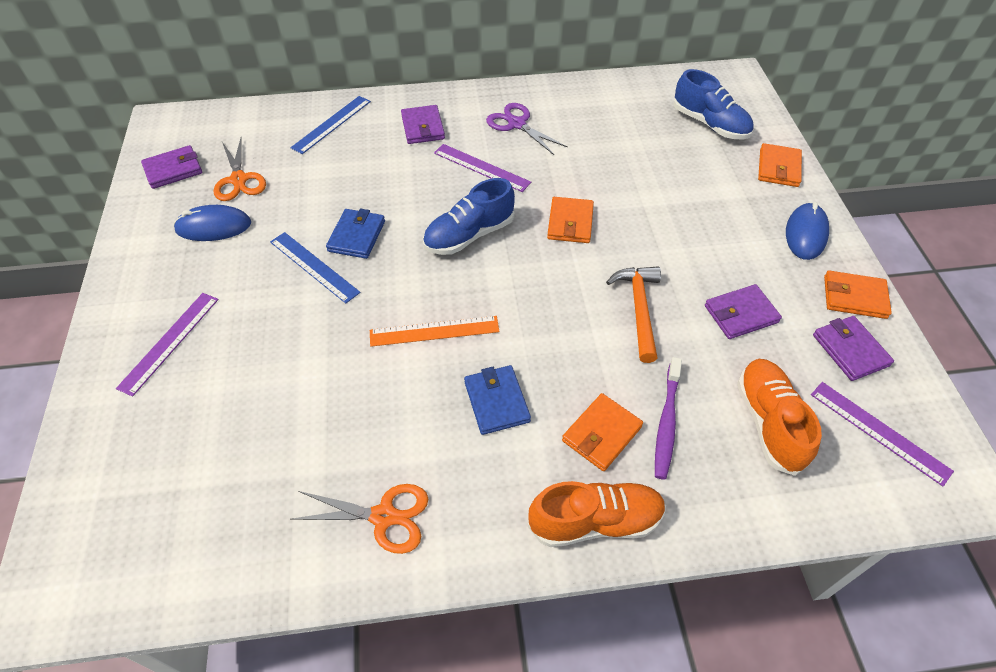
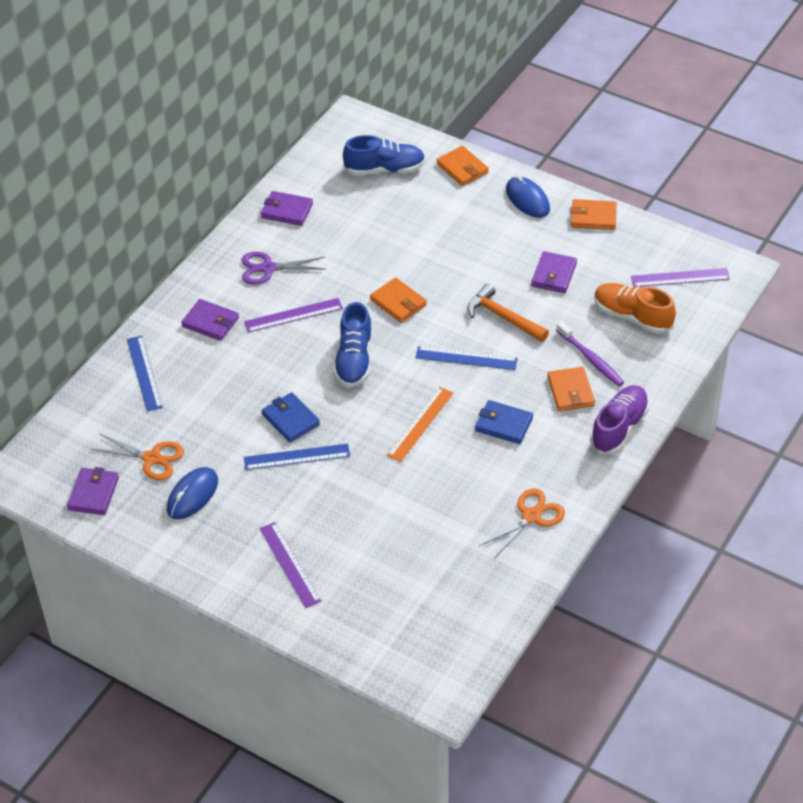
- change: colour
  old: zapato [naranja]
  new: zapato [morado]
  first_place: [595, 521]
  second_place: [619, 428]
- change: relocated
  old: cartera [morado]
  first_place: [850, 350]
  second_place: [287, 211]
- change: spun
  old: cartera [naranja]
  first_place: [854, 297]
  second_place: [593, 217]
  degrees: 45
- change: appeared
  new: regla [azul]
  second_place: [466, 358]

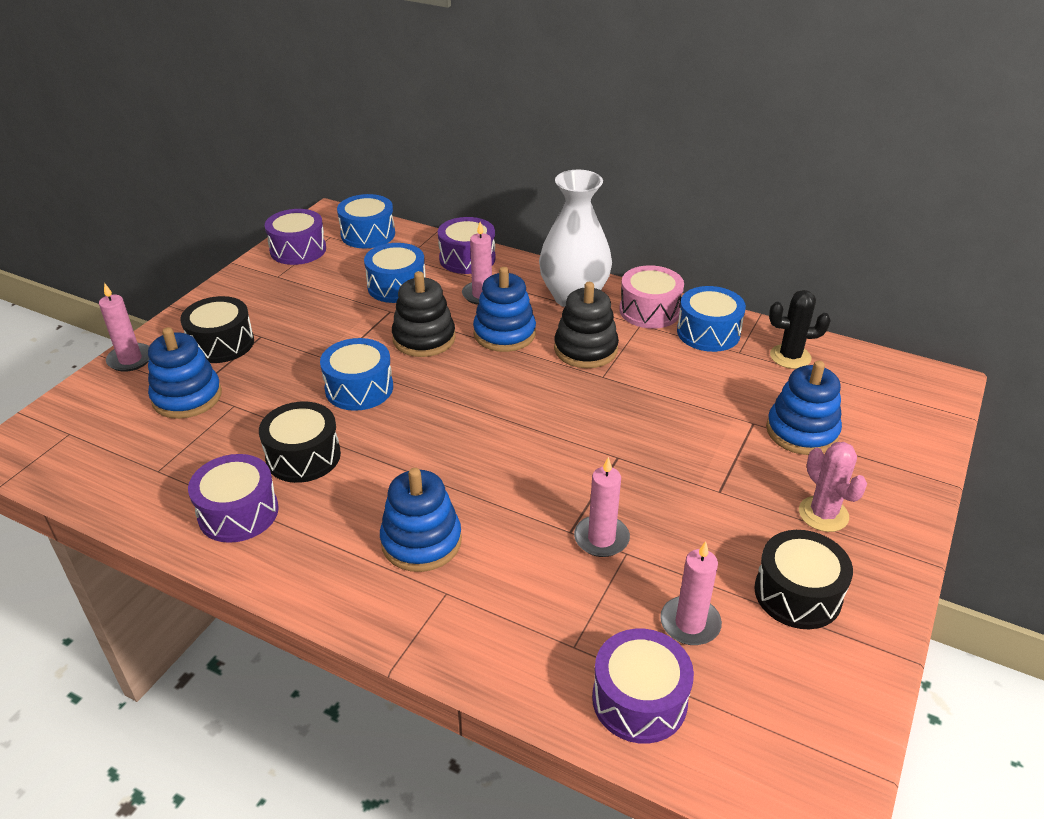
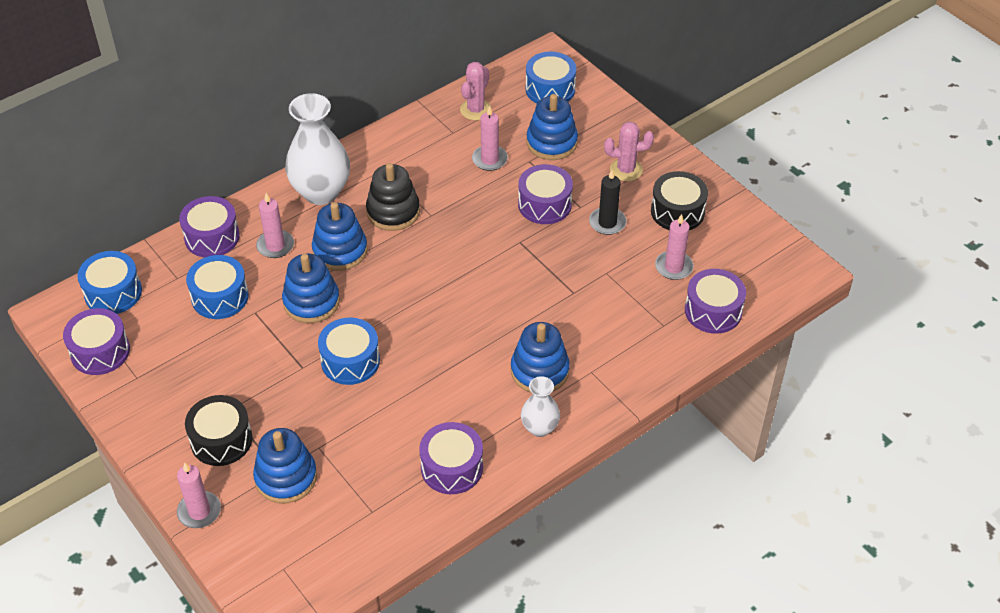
- change: missing
  old: tambor [negro]
  first_place: [303, 456]
- change: colour
  old: juguete apilable [negro]
  new: juguete apilable [azul]
  first_place: [424, 338]
  second_place: [311, 302]
- change: relocated
  old: vela [rosa]
  first_place: [601, 538]
  second_place: [489, 159]
- change: missing
  old: tambor [rosa]
  first_place: [649, 310]
- change: relocated
  old: tambor [azul]
  first_place: [708, 332]
  second_place: [550, 89]
- change: colour
  old: cactus [negro]
  new: cactus [rosa]
  first_place: [790, 357]
  second_place: [475, 110]
- change: appeared
  new: tambor [morado]
  second_place: [544, 204]
- change: appeared
  new: florero [blanco]
  second_place: [539, 428]
- change: appeared
  new: vela [negro]
  second_place: [607, 223]

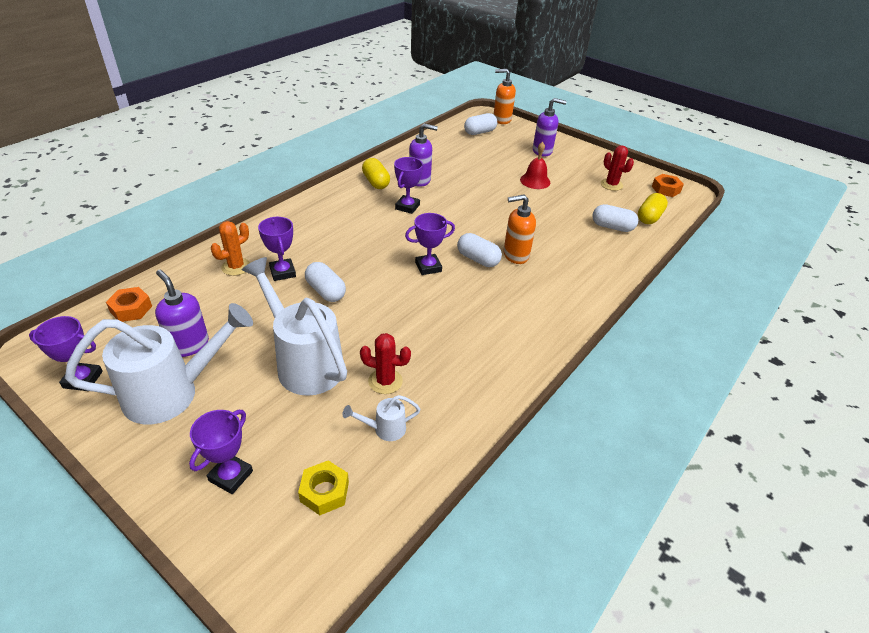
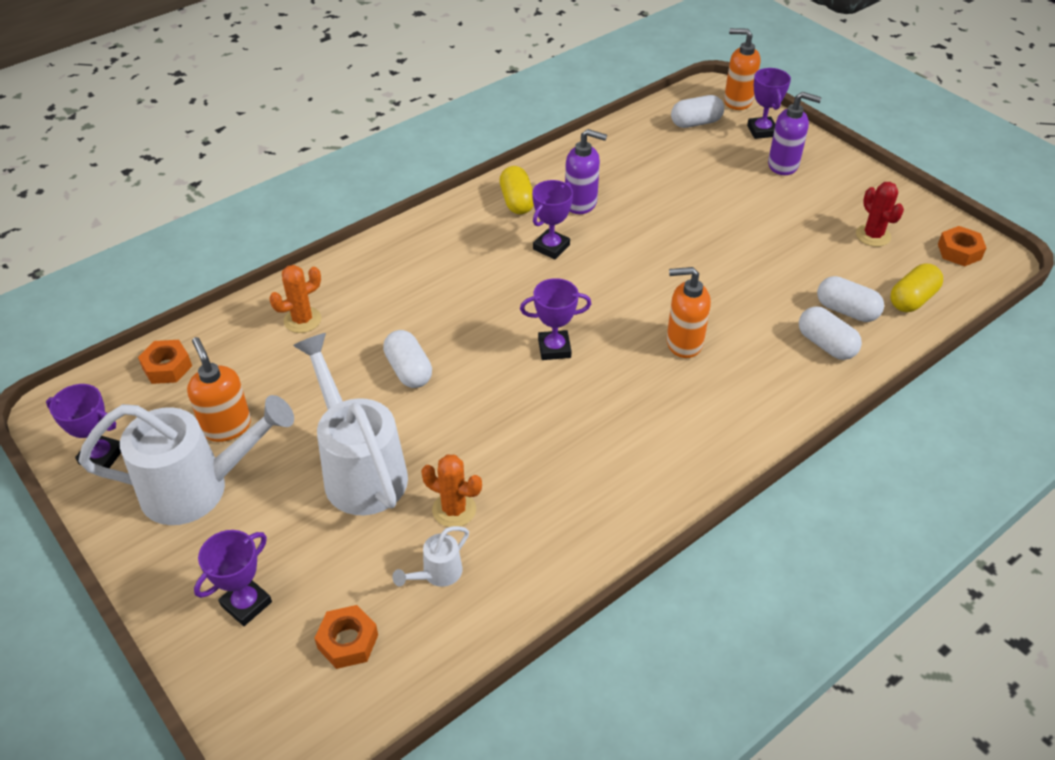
- change: colour
  old: dispensador de jabón [morado]
  new: dispensador de jabón [naranja]
  first_place: [189, 345]
  second_place: [227, 426]
- change: relocated
  old: trofeo [morado]
  first_place: [282, 272]
  second_place: [762, 131]
- change: colour
  old: tuerca [amarillo]
  new: tuerca [naranja]
  first_place: [324, 492]
  second_place: [348, 641]
- change: spun
  old: regadera [blanco]
  first_place: [384, 429]
  second_place: [437, 574]
  degrees: -45
- change: colour
  old: cactus [rojo]
  new: cactus [naranja]
  first_place: [385, 381]
  second_place: [454, 510]
- change: relocated
  old: cápsula [blanco]
  first_place: [478, 259]
  second_place: [826, 344]
- change: missing
  old: campana [rojo]
  first_place: [535, 181]

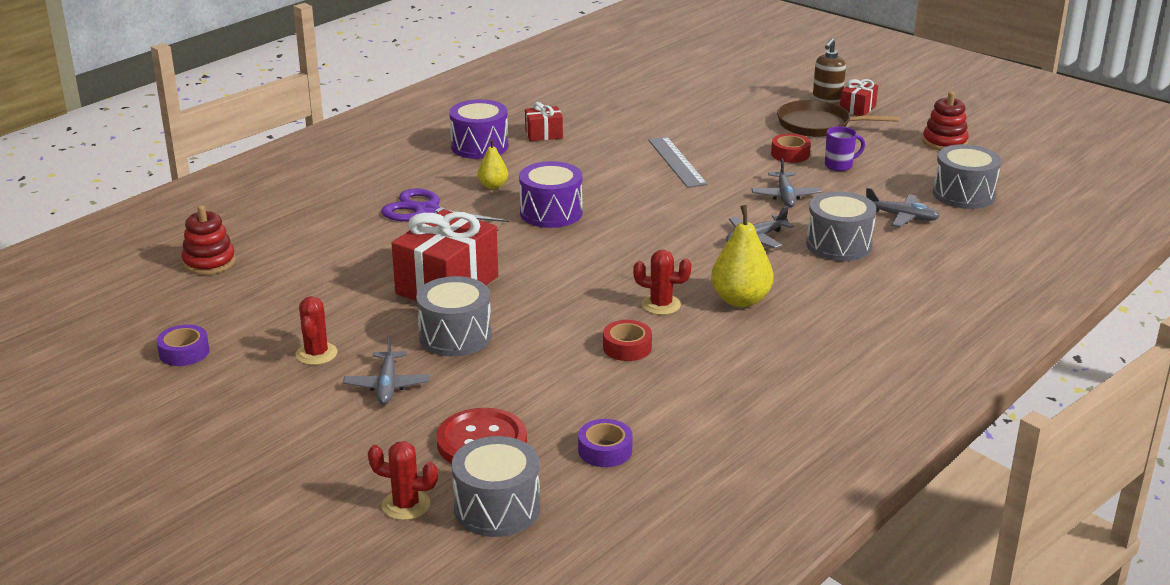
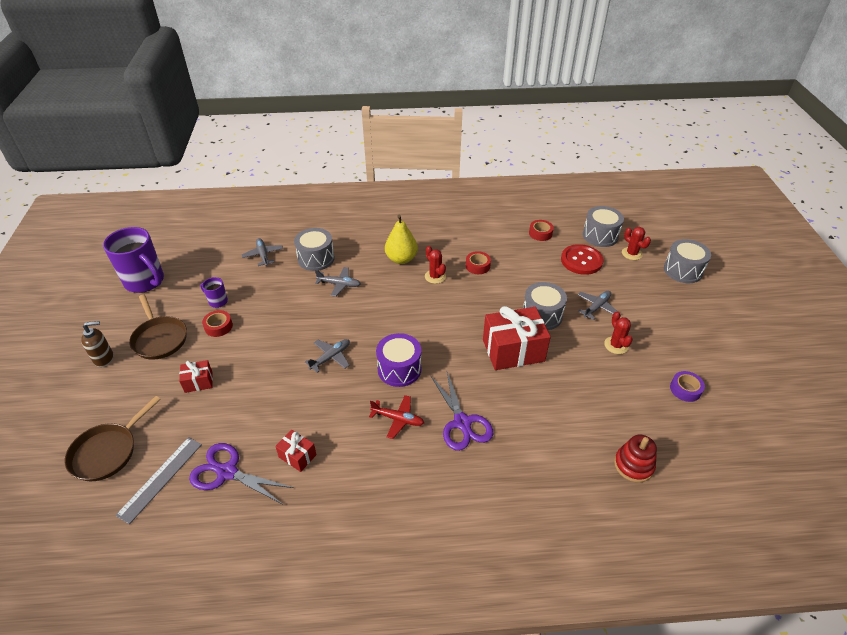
- change: spun
  old: cactus [rojo]
  first_place: [316, 354]
  second_place: [616, 345]
  degrees: -60
- change: missing
  old: tambor [morado]
  first_place: [479, 146]
- change: exchanged
  old: pera [amarillo]
  new: avión [rojo]
  first_place: [493, 186]
  second_place: [398, 419]
- change: colour
  old: cinta adhesiva [morado]
  new: cinta adhesiva [rojo]
  first_place: [605, 450]
  second_place: [540, 233]
- change: relocated
  old: regla [gris]
  first_place: [677, 162]
  second_place: [160, 478]
- change: relocated
  old: avión [gris]
  first_place: [785, 196]
  second_place: [331, 357]
- change: relocated
  old: regalo [rojo]
  first_place: [857, 108]
  second_place: [198, 382]
- change: exchanged
  old: juguete apilable [rojo]
  new: taza [morado]
  first_place: [944, 142]
  second_place: [145, 282]
- change: relocated
  old: tambor [gris]
  first_place: [963, 194]
  second_place: [683, 270]
- change: appeared
  new: sartén [marrón]
  second_place: [107, 452]
- change: appeared
  new: tijeras [morado]
  second_place: [227, 472]

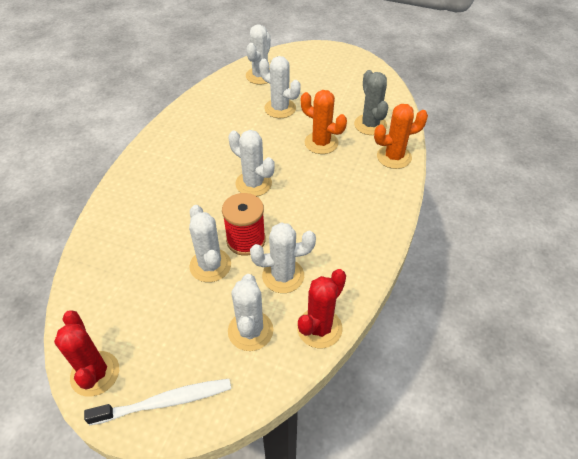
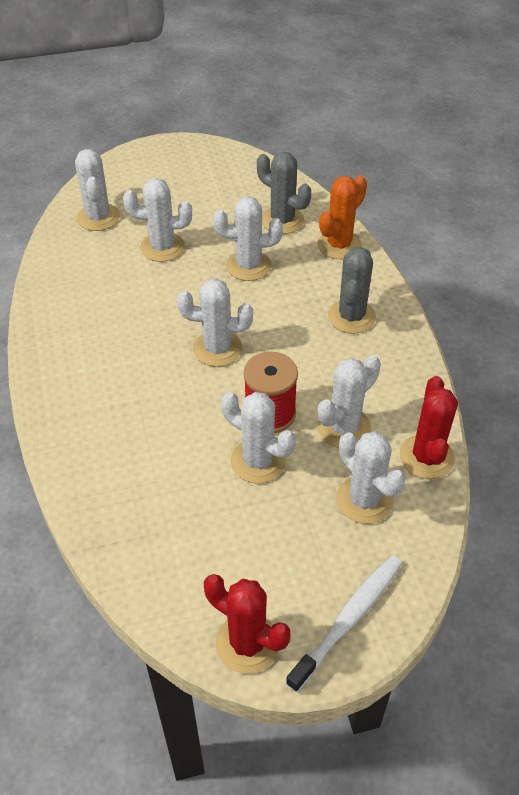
- change: colour
  old: cactus [naranja]
  new: cactus [blanco]
  first_place: [321, 143]
  second_place: [248, 266]
- change: appeared
  new: cactus [gris]
  second_place: [351, 317]

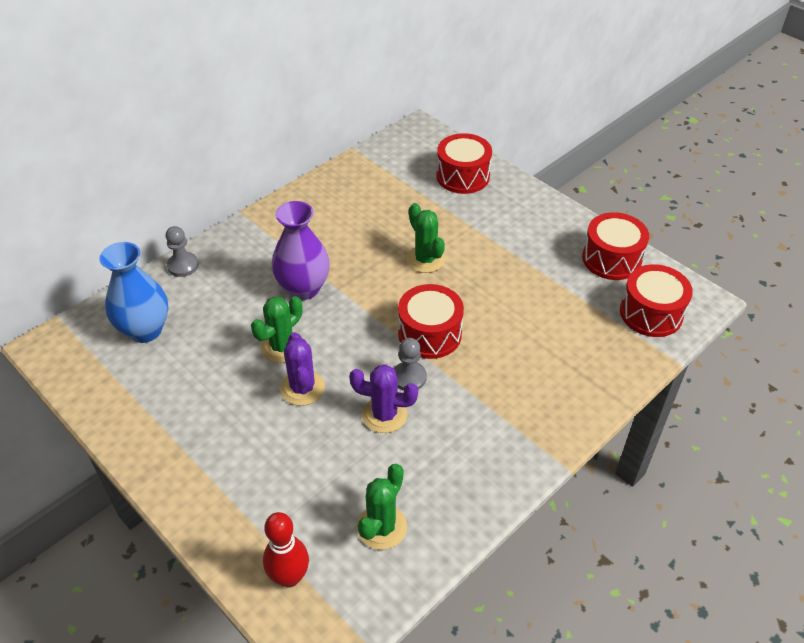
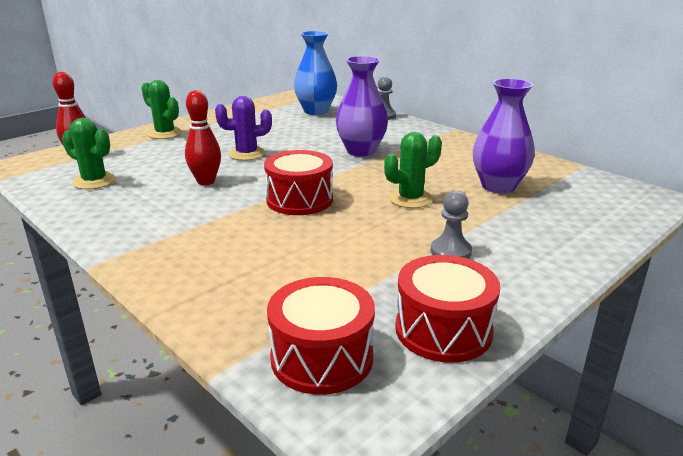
- change: relocated
  old: cactus [verde]
  first_place: [282, 347]
  second_place: [165, 133]
- change: exchanged
  old: cactus [morado]
  new: bolo [rojo]
  first_place: [384, 414]
  second_place: [206, 181]
- change: relocated
  old: peón [gris]
  first_place: [409, 377]
  second_place: [450, 251]
- change: missing
  old: tambor [rojo]
  first_place: [463, 176]
- change: appeared
  new: florero [morado]
  second_place: [498, 186]

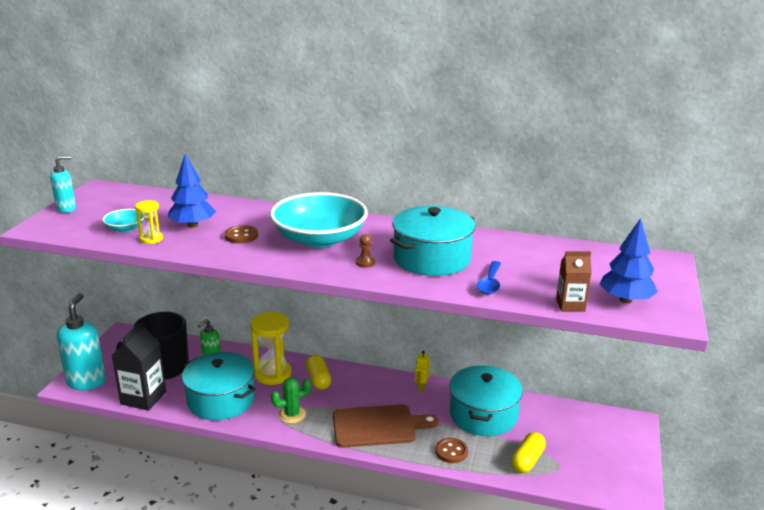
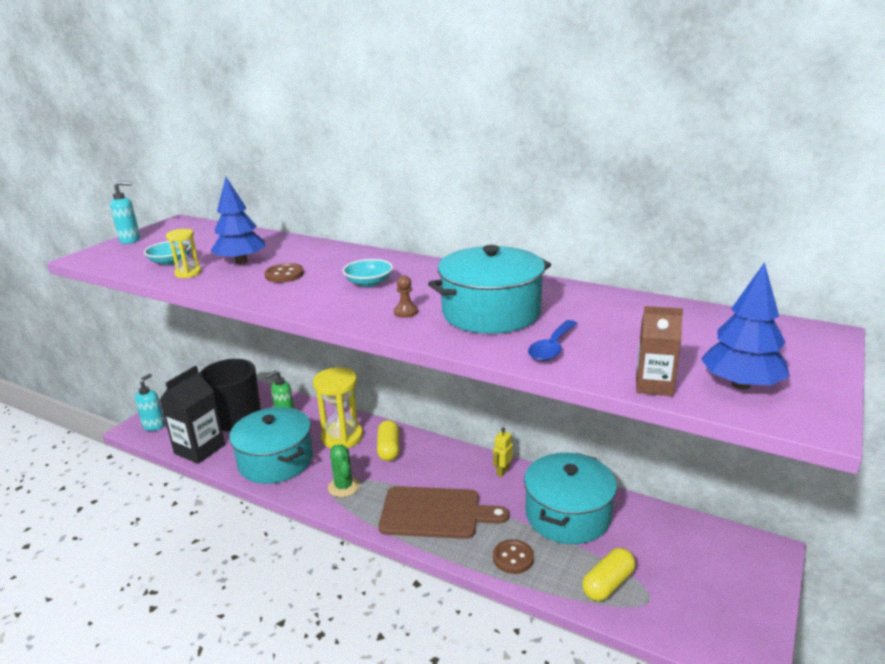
- change: size
  old: dispensador de jabón [turquesa]
  first_place: [86, 382]
  second_place: [154, 426]
  factor: 0.57
- change: size
  old: cuenco [turquesa]
  first_place: [319, 239]
  second_place: [369, 282]
  factor: 0.43
- change: spun
  old: cactus [verde]
  first_place: [292, 414]
  second_place: [344, 487]
  degrees: 75

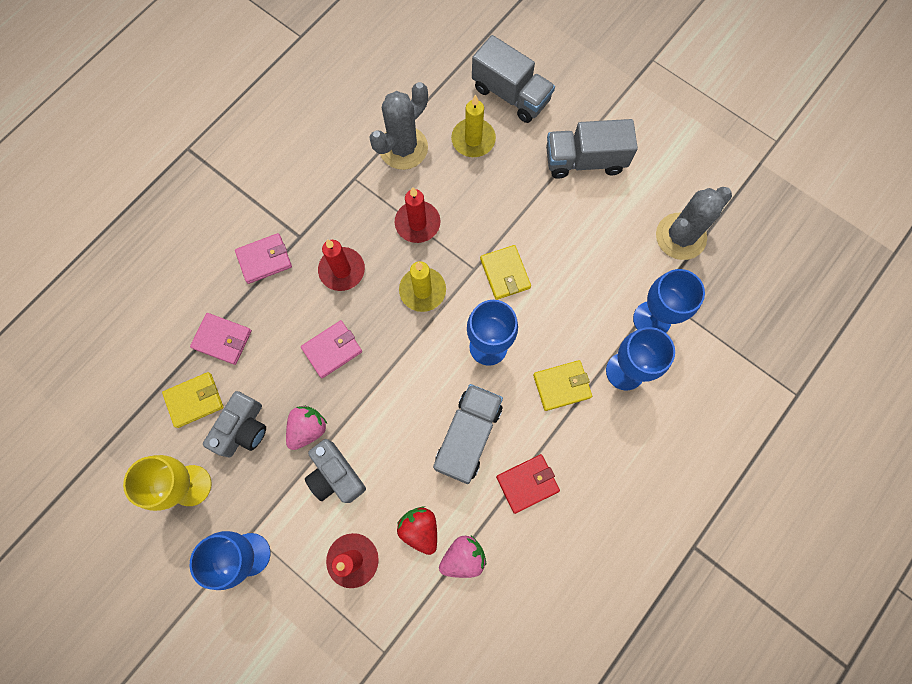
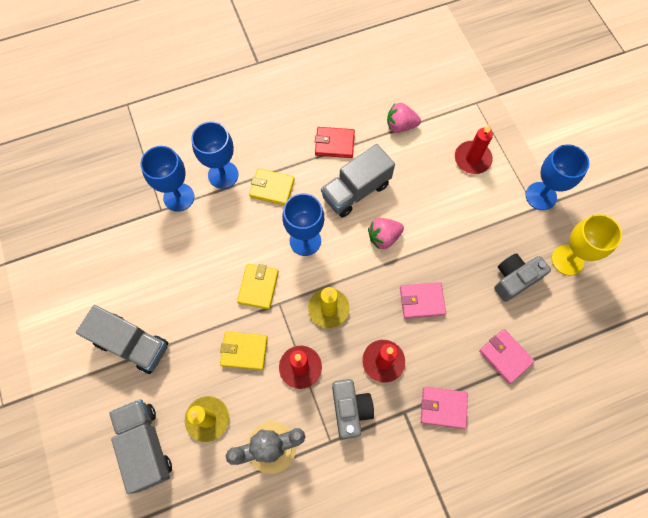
- change: relocated
  old: cartera [amarillo]
  first_place: [194, 400]
  second_place: [244, 351]
- change: relocated
  old: fresa [rosa]
  first_place: [308, 429]
  second_place: [384, 237]
- change: relocated
  old: cámara [gris]
  first_place: [335, 475]
  second_place: [350, 409]
- change: missing
  old: fresa [rojo]
  first_place: [420, 529]
- change: missing
  old: cactus [gris]
  first_place: [680, 236]

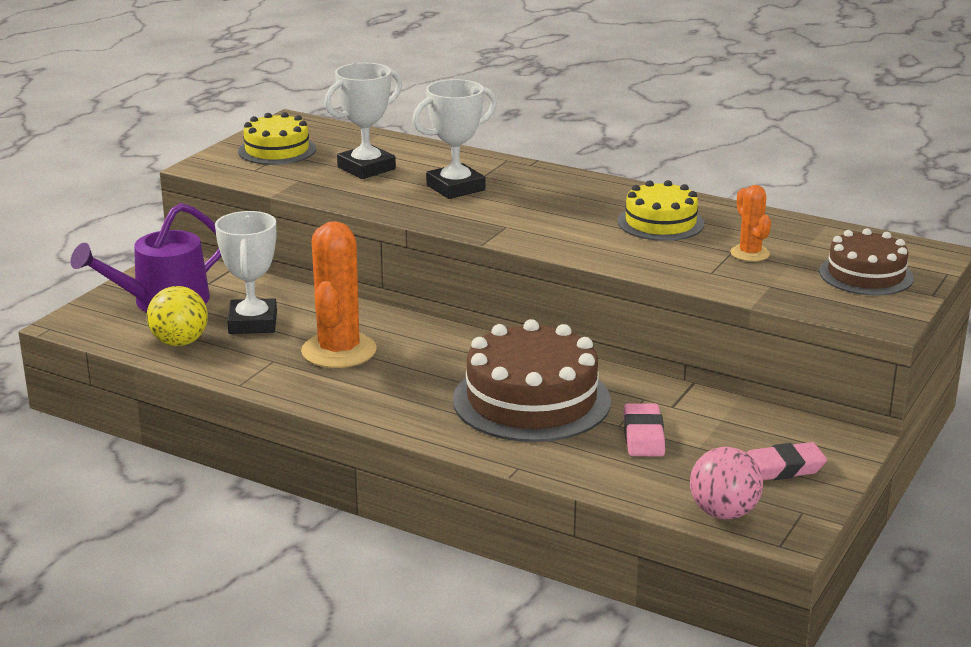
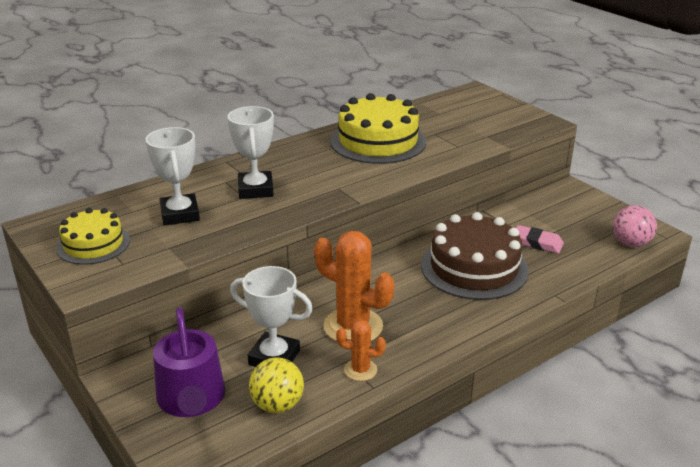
- change: size
  old: tarta [amarillo]
  first_place: [660, 223]
  second_place: [378, 141]
  factor: 1.67
- change: relocated
  old: cactus [naranja]
  first_place: [750, 253]
  second_place: [360, 370]
- change: missing
  old: goma de borrar [rosa]
  first_place: [781, 468]
- change: missing
  old: tarta [marrón]
  first_place: [866, 275]

